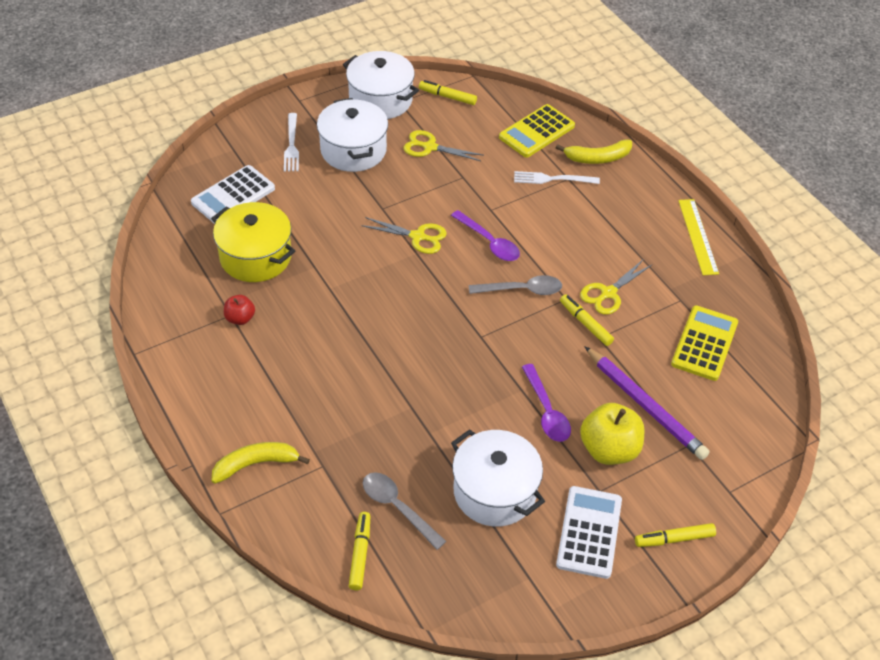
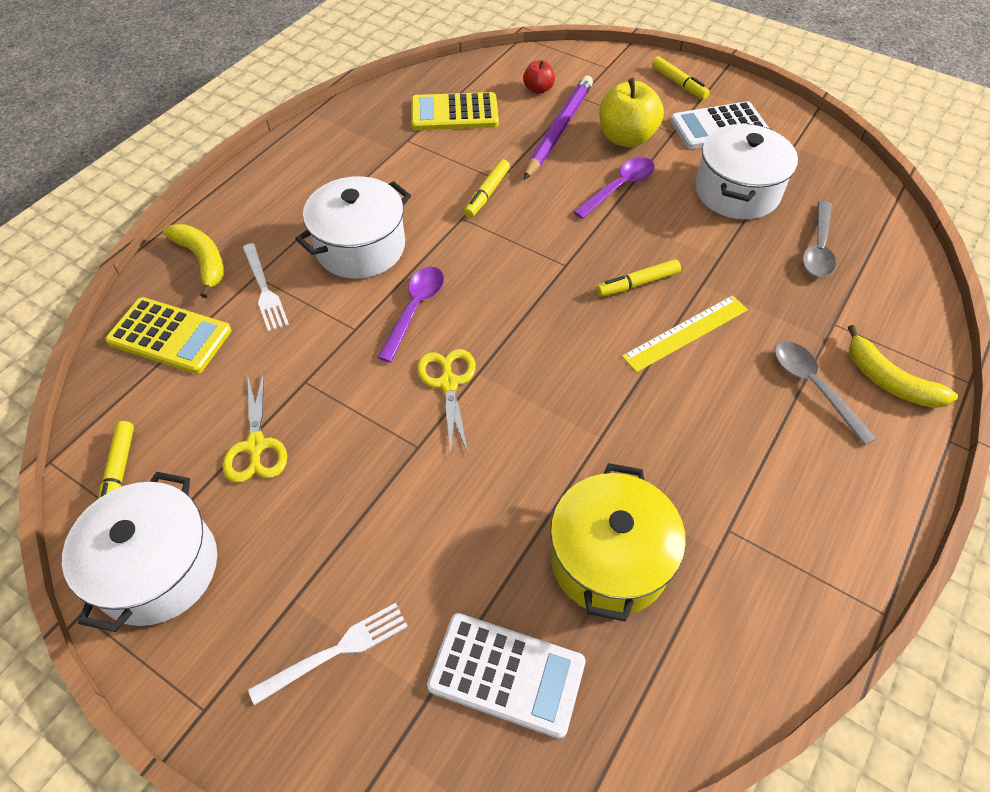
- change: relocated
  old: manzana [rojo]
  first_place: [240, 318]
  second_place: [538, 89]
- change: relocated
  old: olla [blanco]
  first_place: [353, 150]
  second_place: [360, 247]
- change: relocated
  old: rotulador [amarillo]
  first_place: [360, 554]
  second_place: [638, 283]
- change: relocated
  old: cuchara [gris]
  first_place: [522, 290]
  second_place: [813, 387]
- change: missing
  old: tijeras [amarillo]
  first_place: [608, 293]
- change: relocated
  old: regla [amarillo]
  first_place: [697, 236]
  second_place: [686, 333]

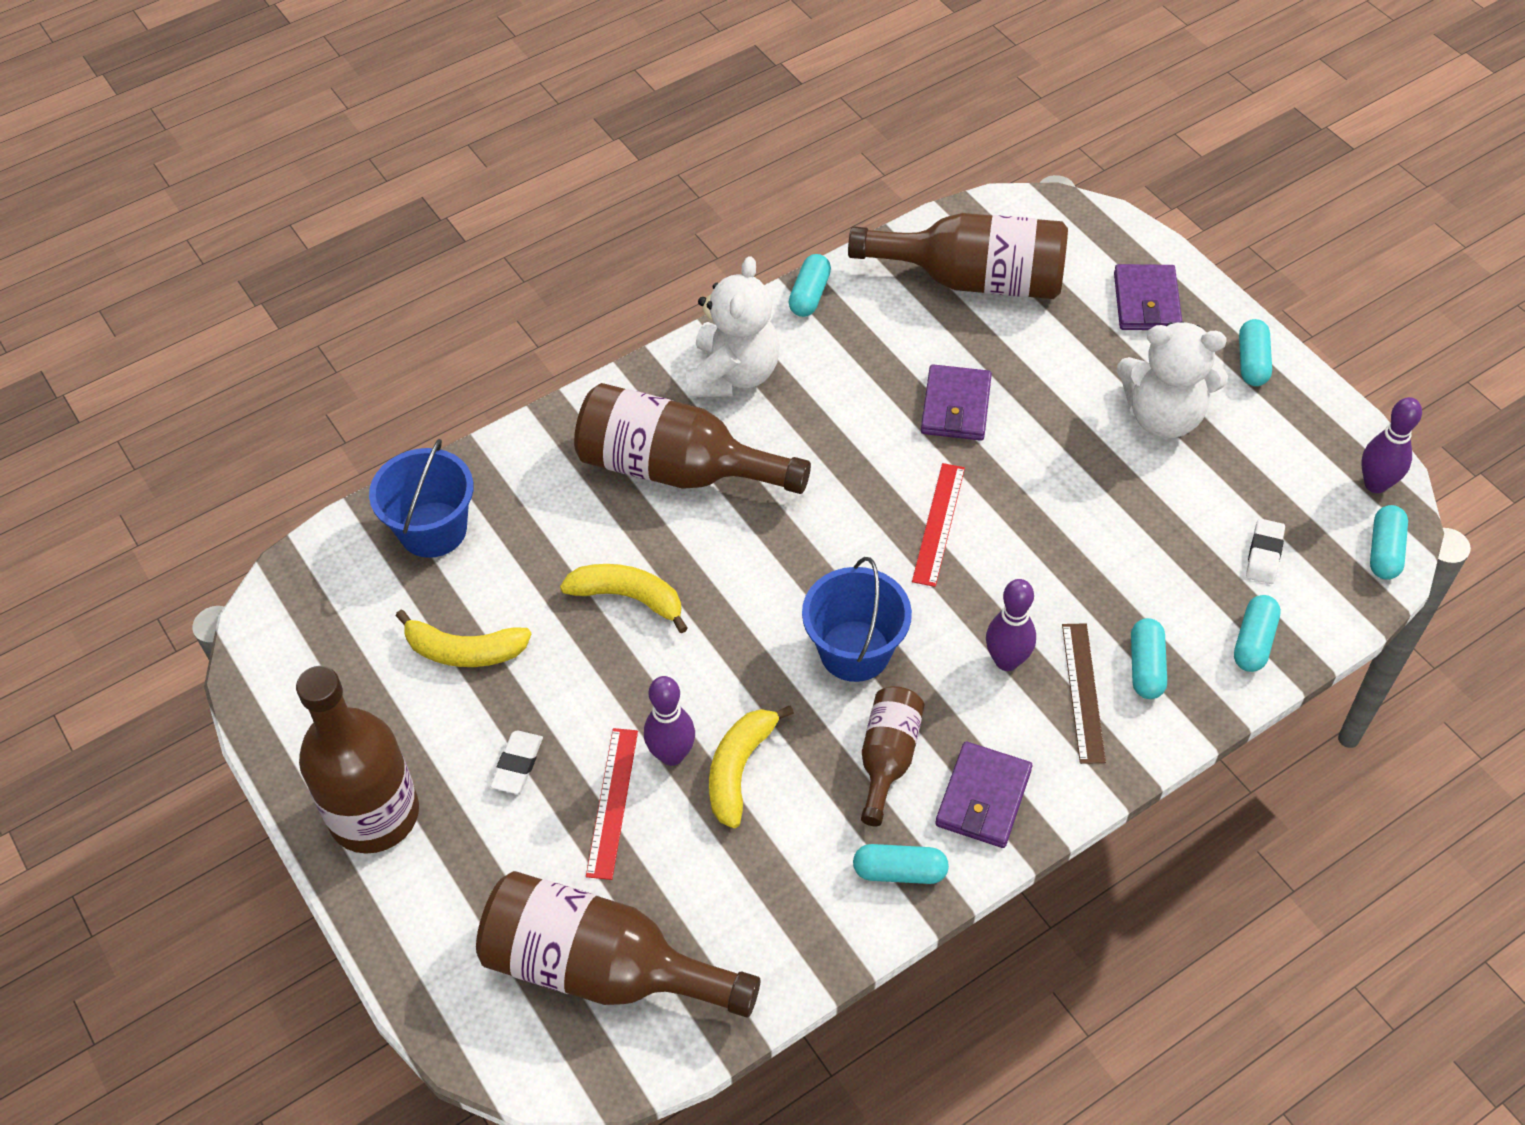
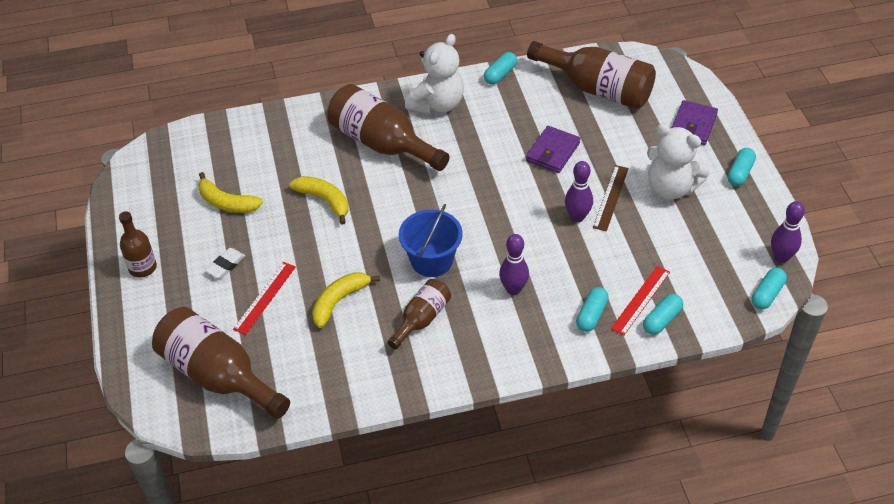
- change: size
  old: botella [marrón]
  first_place: [374, 814]
  second_place: [142, 267]
  factor: 0.55
- change: missing
  old: balde [azul]
  first_place: [433, 529]
- change: relocated
  old: bolo [morado]
  first_place: [672, 754]
  second_place: [577, 217]
- change: missing
  old: cápsula [turquesa]
  first_place: [899, 871]
- change: relocated
  old: regla [rojo]
  first_place: [938, 524]
  second_place: [640, 300]
- change: missing
  old: cartera [morado]
  first_place: [983, 798]
- change: relocated
  old: regla [marrón]
  first_place: [1083, 692]
  second_place: [611, 197]
- change: missing
  old: goma de borrar [blanco]
  first_place: [1264, 554]

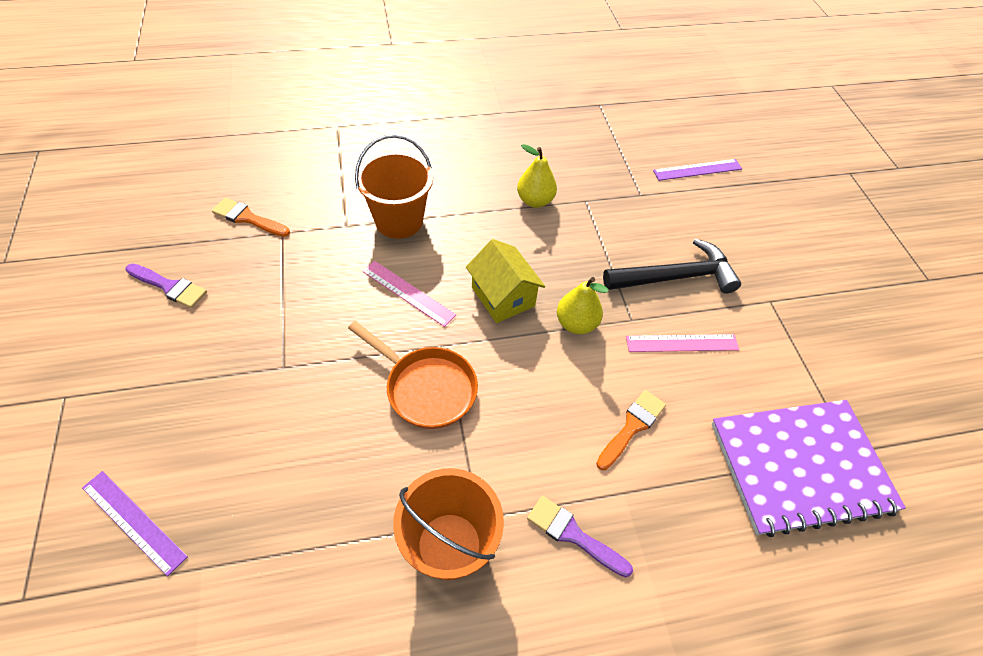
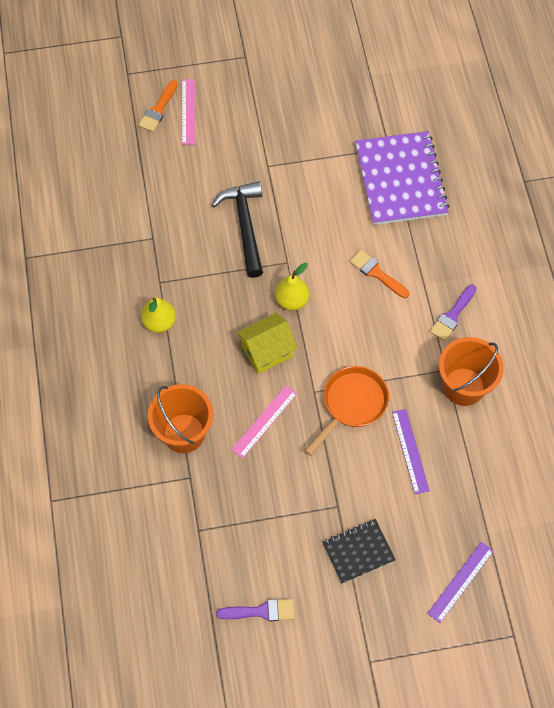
- change: spun
  old: pincel [morado]
  first_place: [169, 287]
  second_place: [261, 611]
  degrees: 60
- change: relocated
  old: pincel [naranja]
  first_place: [248, 218]
  second_place: [158, 109]
- change: relocated
  old: regla [rosa]
  first_place: [682, 343]
  second_place: [188, 111]
- change: relocated
  old: regla [morado]
  first_place: [697, 170]
  second_place: [410, 451]
- change: appeared
  new: cuaderno [negro]
  second_place: [358, 552]

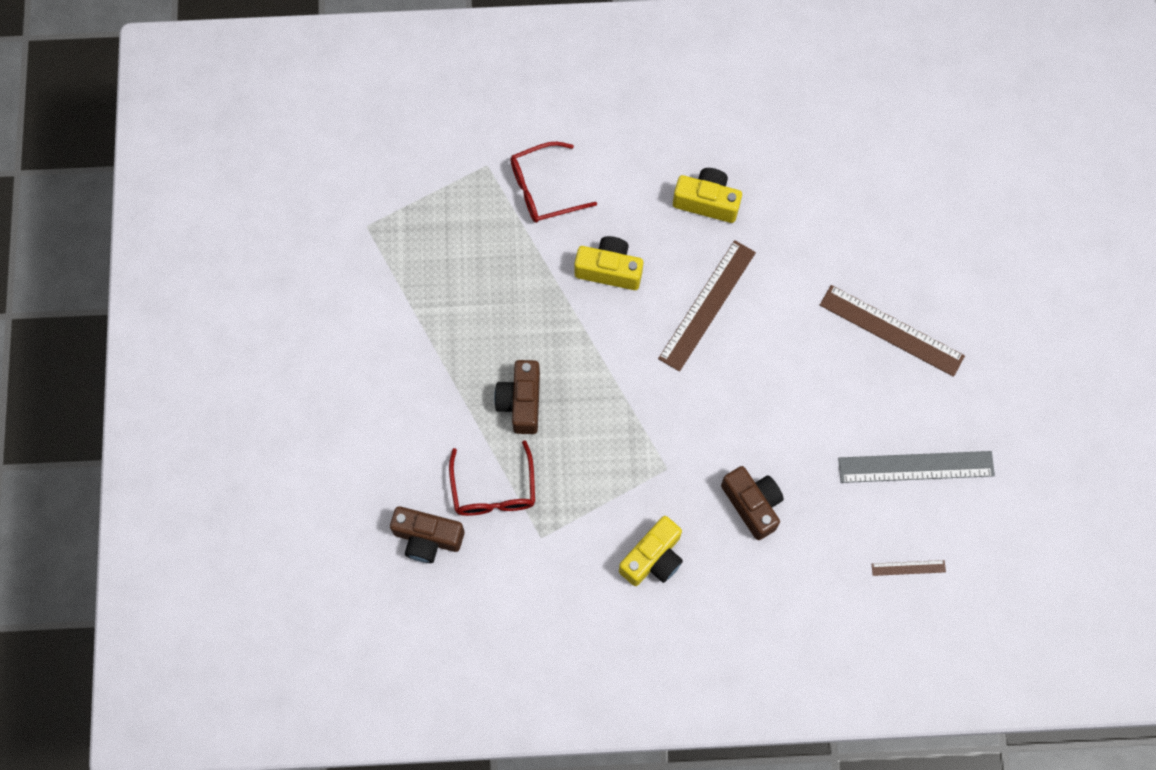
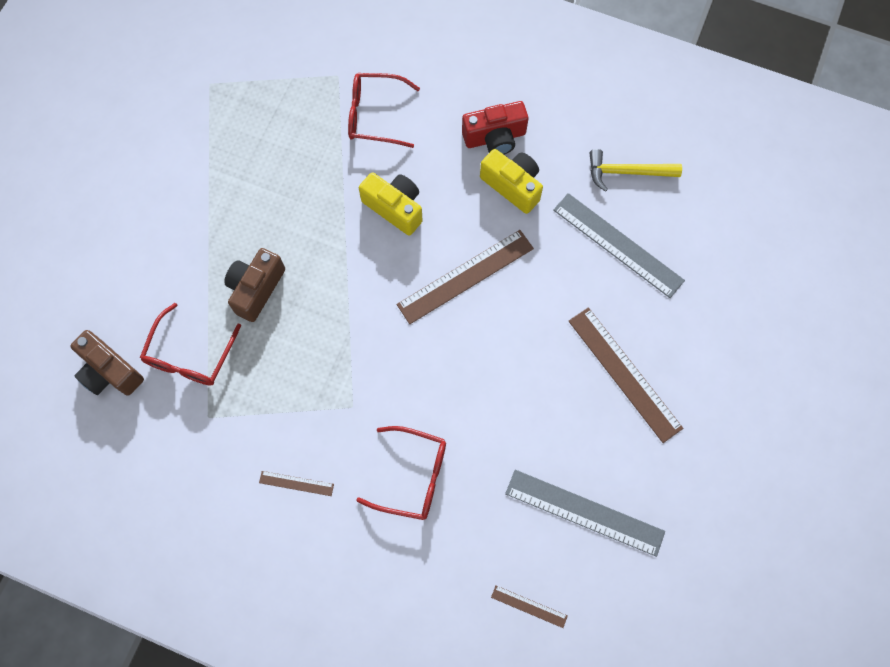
- change: exchanged
  old: cámara [amarillo]
  new: regla [marrón]
  first_place: [653, 558]
  second_place: [296, 483]
- change: exchanged
  old: cámara [marrón]
  new: gafas [rojo]
  first_place: [752, 504]
  second_place: [412, 476]
- change: appeared
  new: cámara [rojo]
  second_place: [495, 137]
- change: appeared
  new: regla [gris]
  second_place: [618, 245]
- change: appeared
  new: martillo [amarillo]
  second_place: [627, 172]

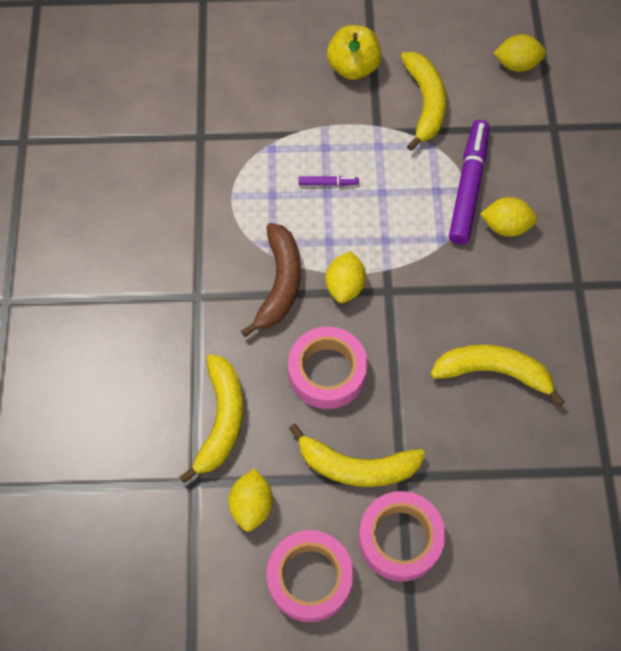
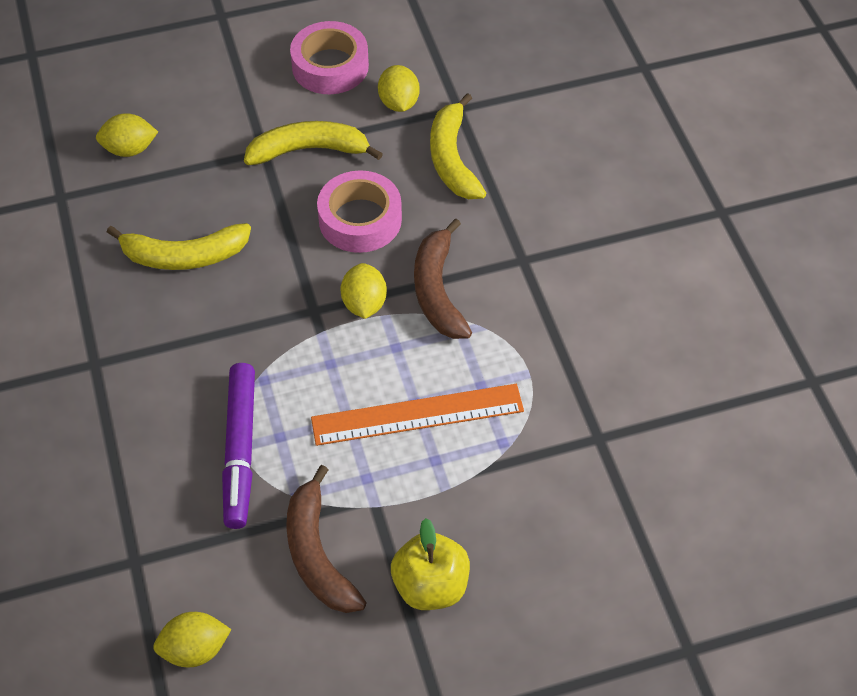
- change: exchanged
  old: rotulador [morado]
  new: regla [naranja]
  first_place: [328, 183]
  second_place: [417, 414]
- change: missing
  old: cinta adhesiva [rosa]
  first_place: [400, 539]
- change: colour
  old: plátano [amarillo]
  new: plátano [marrón]
  first_place: [425, 103]
  second_place: [317, 554]
- change: relocated
  old: limón [amarillo]
  first_place: [506, 226]
  second_place: [130, 149]

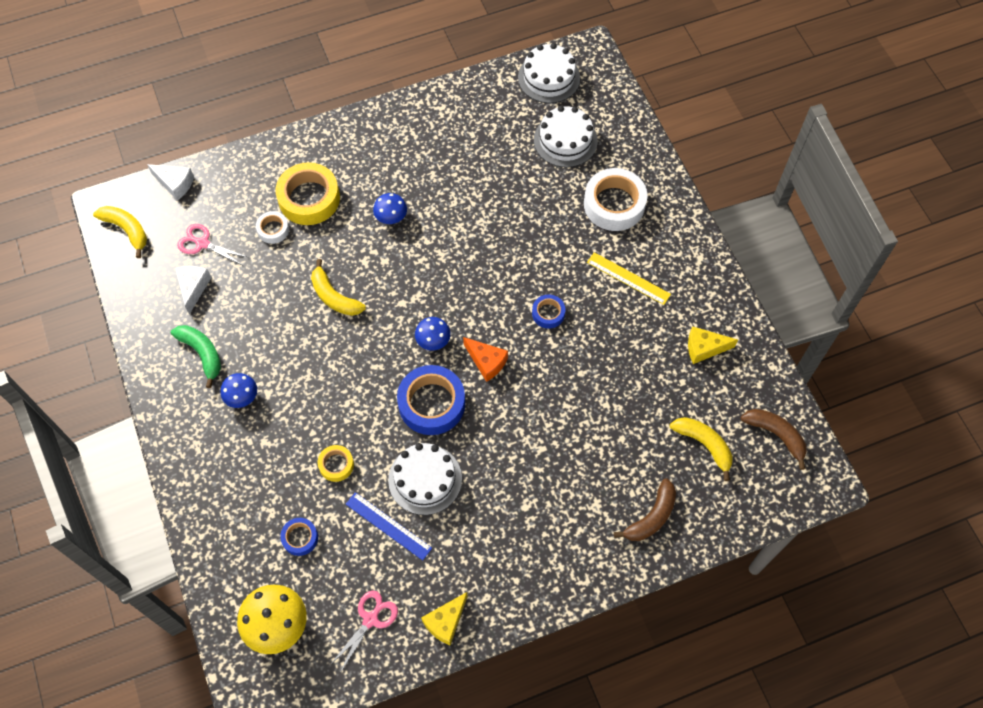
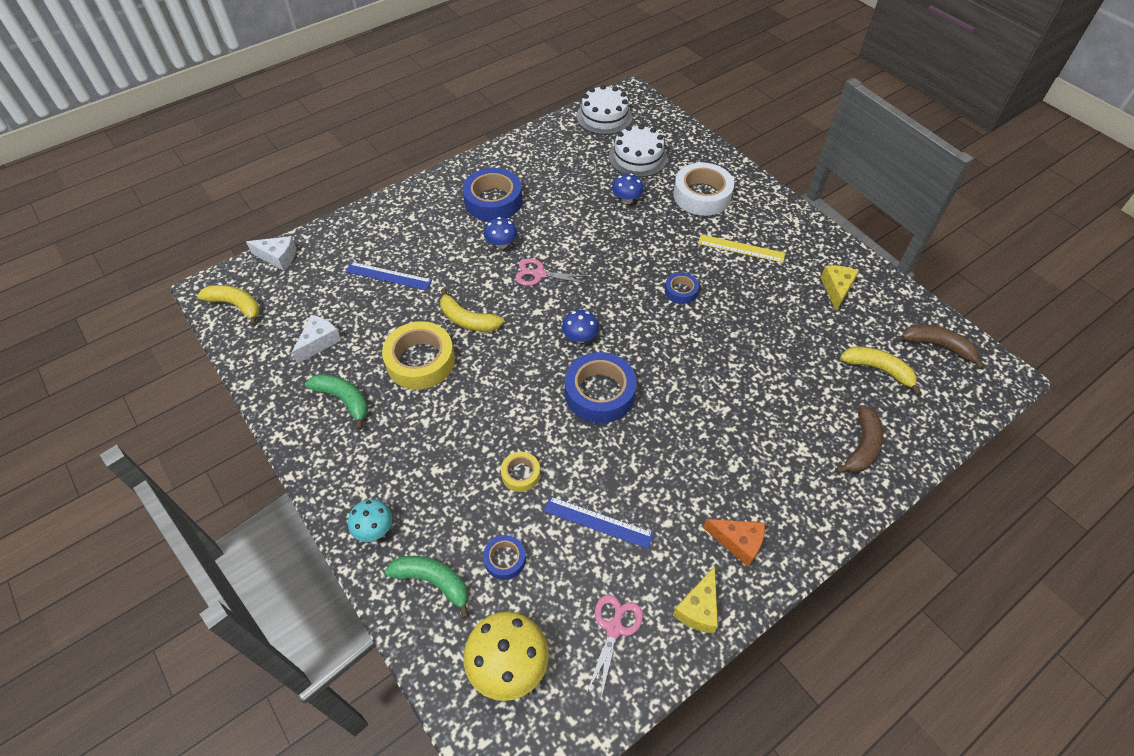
- change: spun
  old: queso [blanco]
  first_place: [193, 288]
  second_place: [319, 342]
  degrees: 45
- change: relocated
  old: tijeras [rosa]
  first_place: [202, 243]
  second_place: [539, 274]
- change: relocated
  old: seta [azul]
  first_place: [242, 397]
  second_place: [626, 199]
- change: exchanged
  old: cinta adhesiva [blanco]
  new: regla [azul]
  first_place: [273, 230]
  second_place: [388, 276]
- change: relocated
  old: cinta adhesiva [amarillo]
  first_place: [309, 198]
  second_place: [420, 361]
- change: missing
  old: tarta [blanco]
  first_place: [425, 479]
- change: relocated
  old: queso [naranja]
  first_place: [486, 362]
  second_place: [738, 542]
- change: spun
  old: queso [amarillo]
  first_place: [704, 348]
  second_place: [836, 289]
  degrees: 120
- change: appeared
  new: seta [turquesa]
  second_place: [374, 529]
- change: appeared
  new: plátano [verde]
  second_place: [433, 581]
- change: appeared
  new: cinta adhesiva [azul]
  second_place: [493, 201]

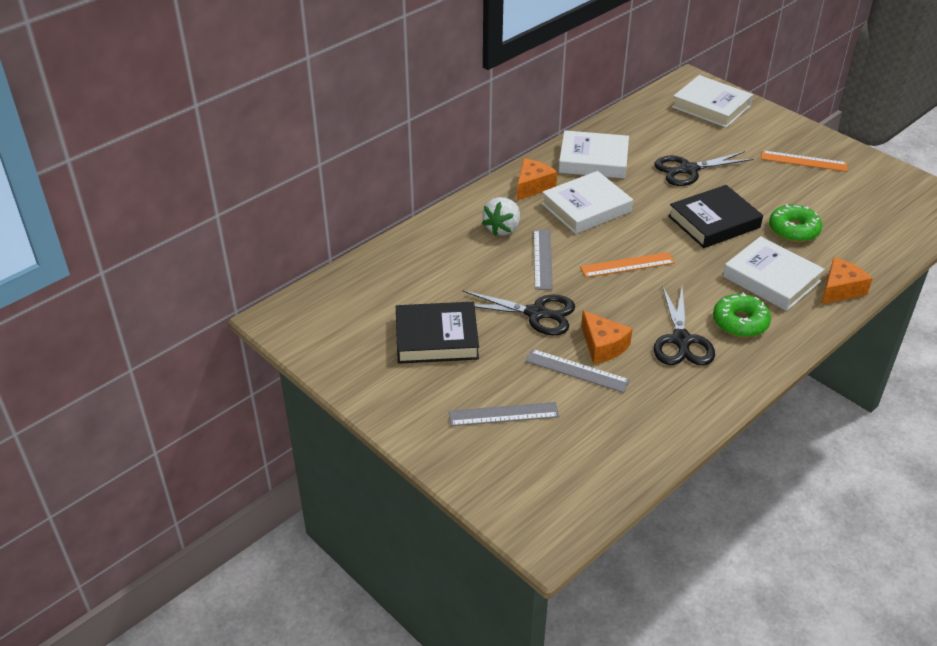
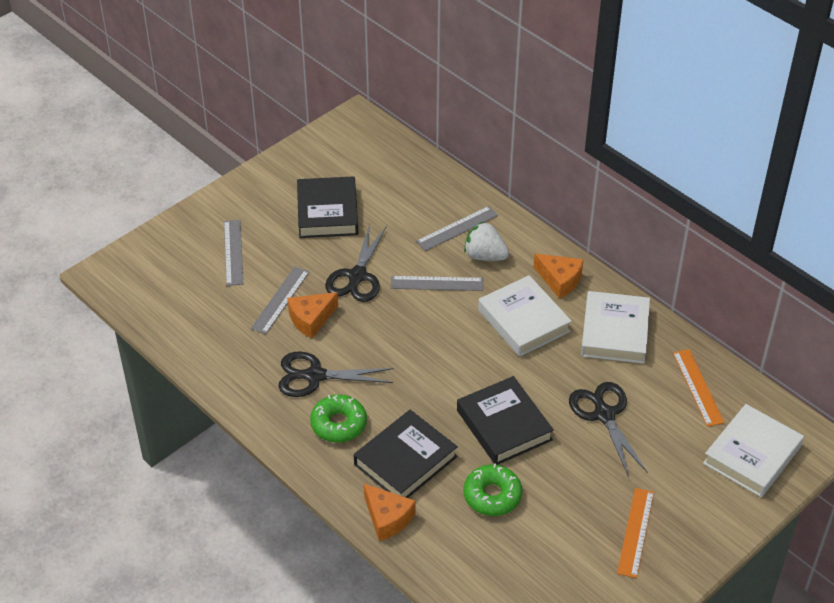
- change: relocated
  old: regla [naranja]
  first_place: [627, 265]
  second_place: [697, 387]
- change: colour
  old: libro [blanco]
  new: libro [negro]
  first_place: [771, 279]
  second_place: [405, 460]
- change: appeared
  new: regla [gris]
  second_place: [457, 228]

